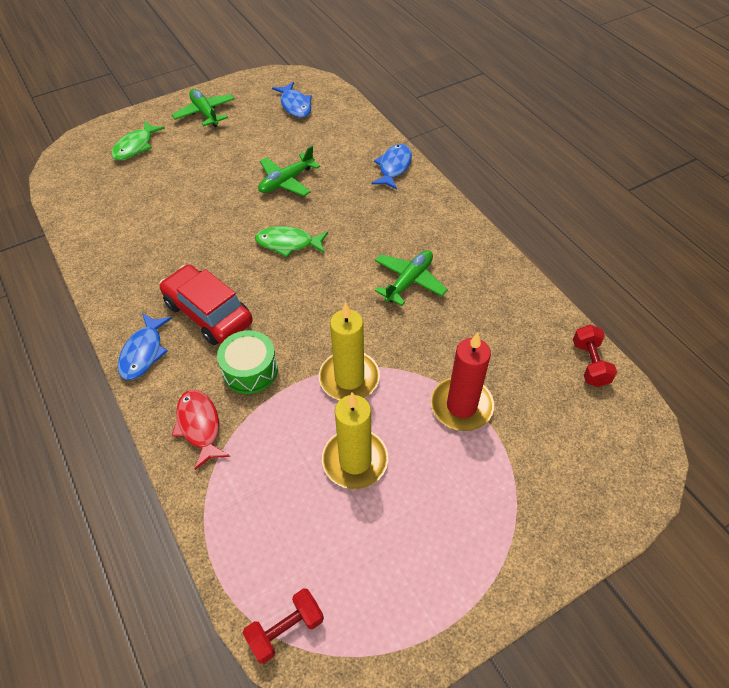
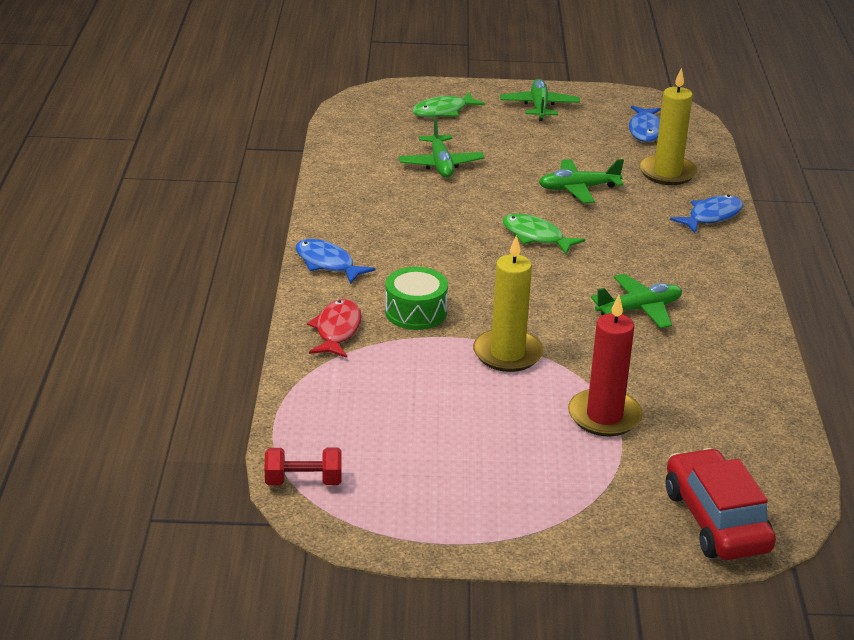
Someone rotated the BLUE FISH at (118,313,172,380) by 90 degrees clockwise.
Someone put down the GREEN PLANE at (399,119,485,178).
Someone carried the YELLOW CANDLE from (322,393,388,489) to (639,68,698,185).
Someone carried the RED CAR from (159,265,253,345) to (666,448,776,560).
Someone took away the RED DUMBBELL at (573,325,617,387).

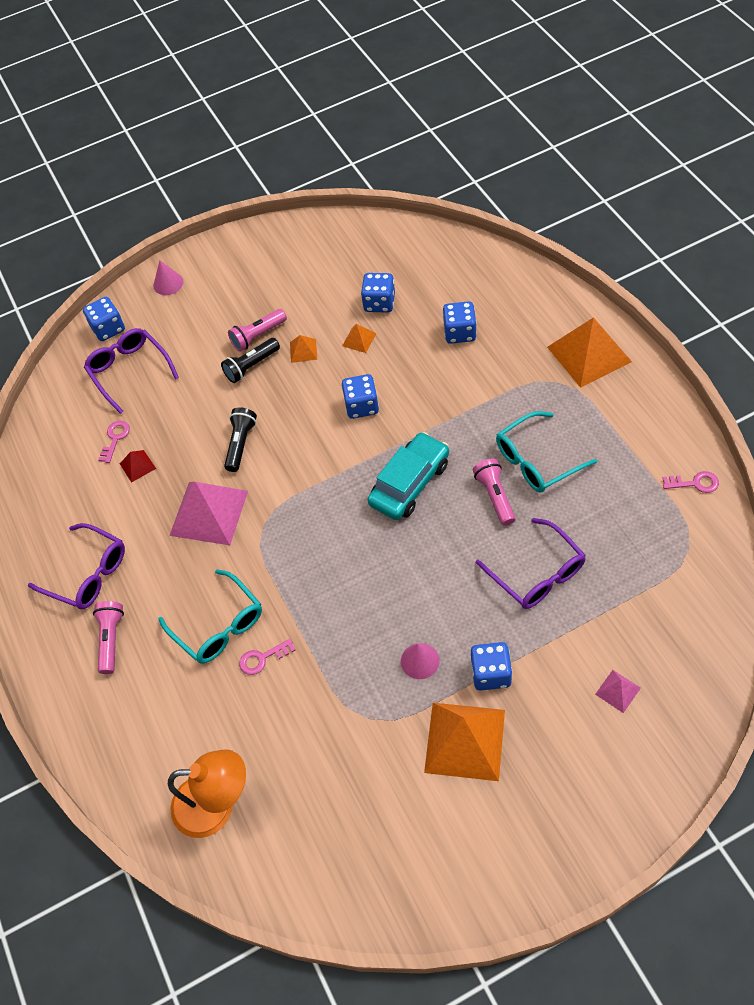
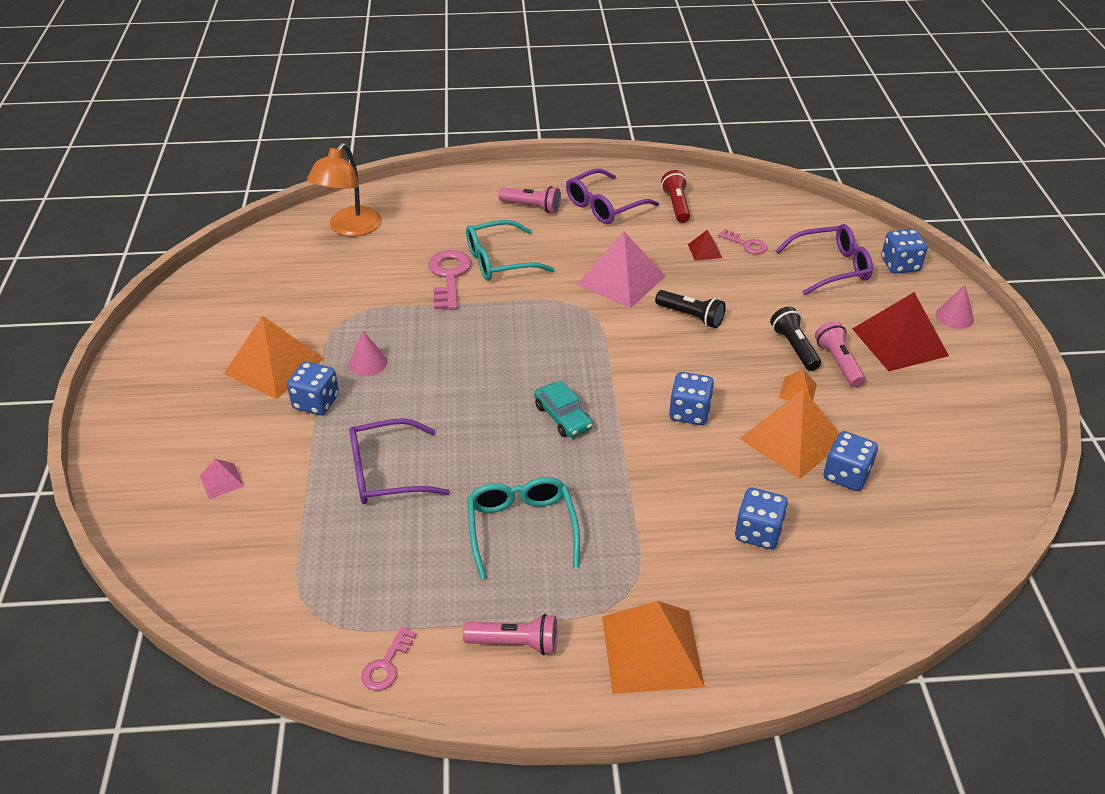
Someone scaled the PINK KEY at (239,638,295,675) by 1.76.
Someone carried the PINK FLASHLIGHT from (473,459,516,526) to (463,614,558,655).
Someone scaled the TURQUOISE CAR at (367,432,449,520) by 0.64.
Someone put down the RED FLASHLIGHT at (661,170,690,223).
Someone scaled the ORANGE PYRAMID at (342,324,376,353) by 2.21.
Someone put down the RED PYRAMID at (852,292,949,371).

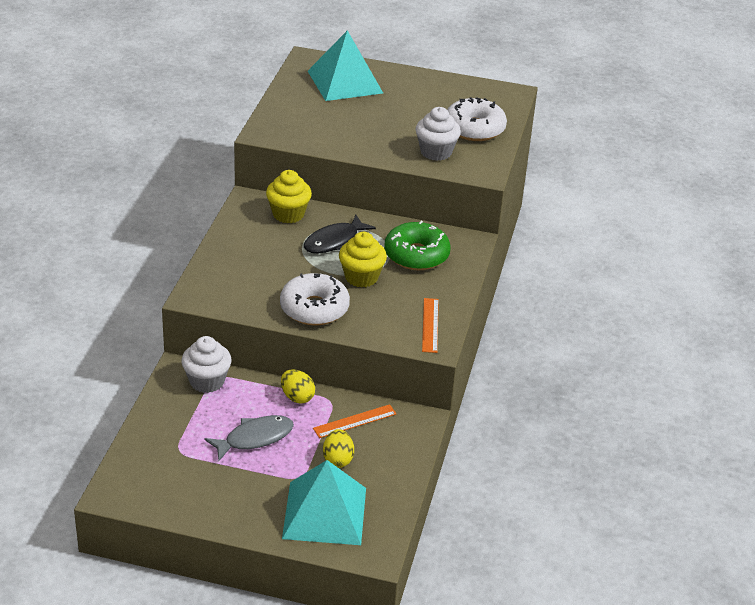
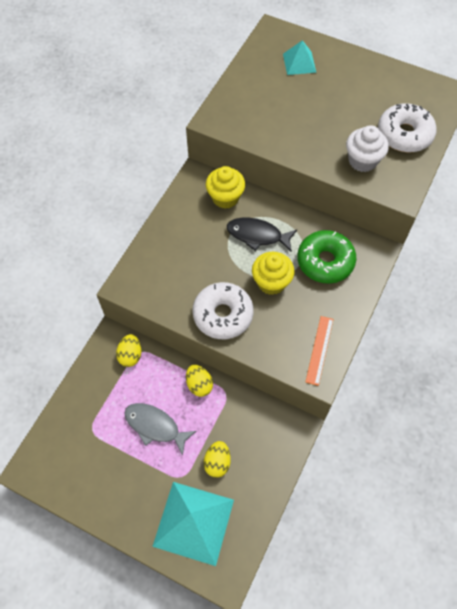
Someone swapped the WHITE CUPCAKE at (181,336,232,393) for the YELLOW EGG at (116,334,141,367).
Someone rotated the GREY FISH at (204,415,294,461) by 135 degrees counterclockwise.
Someone rotated the BLACK FISH at (304,215,376,253) by 45 degrees clockwise.
Someone scaled the TURQUOISE PYRAMID at (308,30,383,101) by 0.54.
Someone took away the ORANGE RULER at (313,404,397,438).

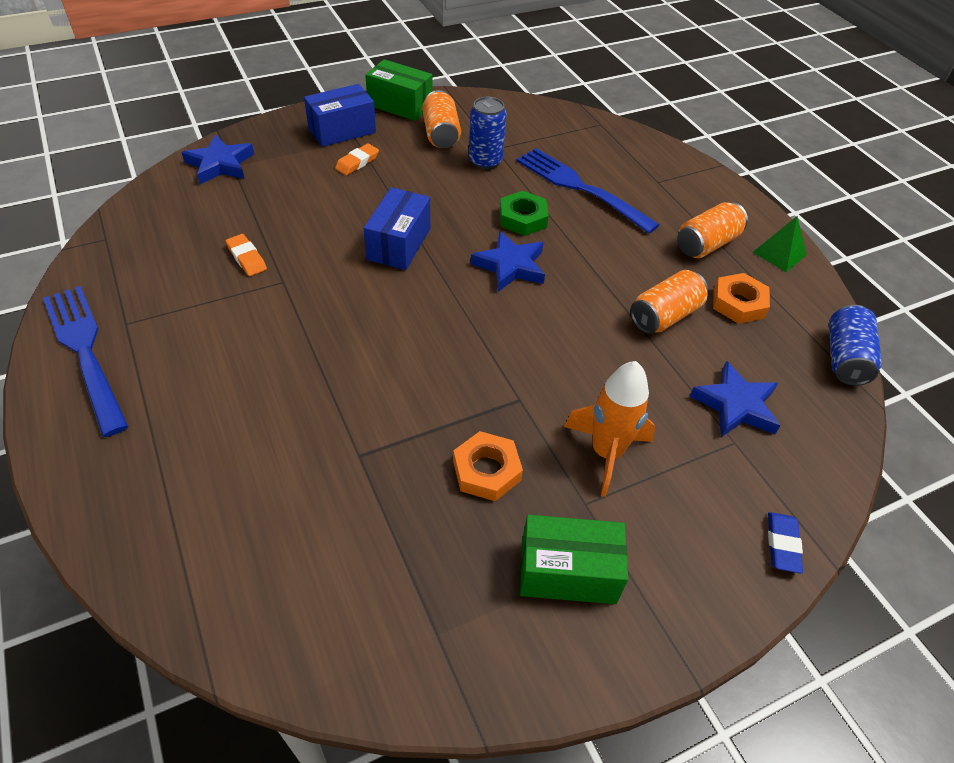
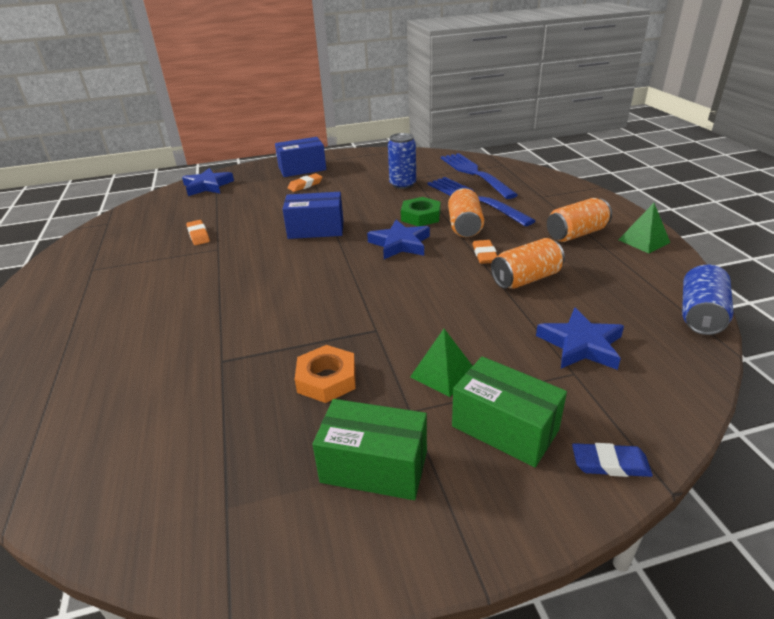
Someone rotated the BLUE BOX at (364,187,430,270) by 60 degrees clockwise.
Someone swapped the ORANGE ROCKET at (564,361,655,497) for the GREEN PYRAMID at (410,329,472,397).
Someone carried the BLUE FORK from (43,286,129,437) to (441,153,518,199).
Someone carried the ORANGE CAN from (422,90,461,148) to (448,188,484,237).
Someone carried the GREEN BOX from (365,59,433,121) to (452,357,567,467).
Someone put down the ORANGE ERASER at (472,240,498,264).
Someone rotated the BLUE ERASER at (768,512,803,574) by 75 degrees clockwise.
Someone took away the ORANGE NUT at (713,273,770,324).

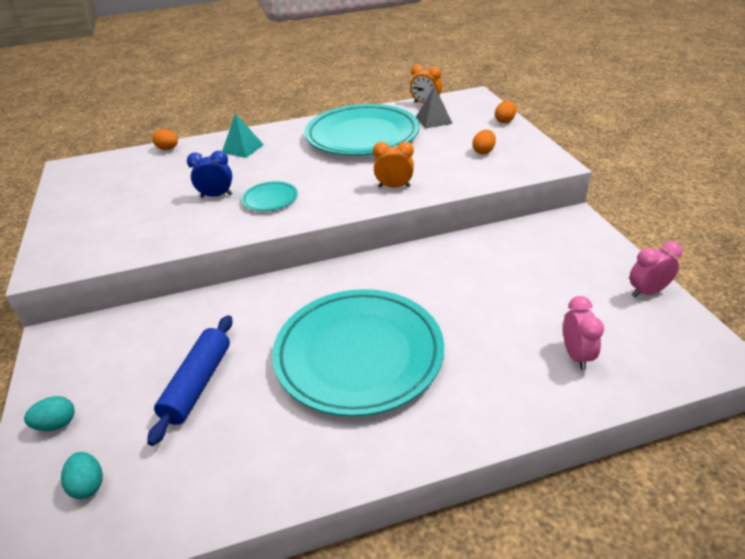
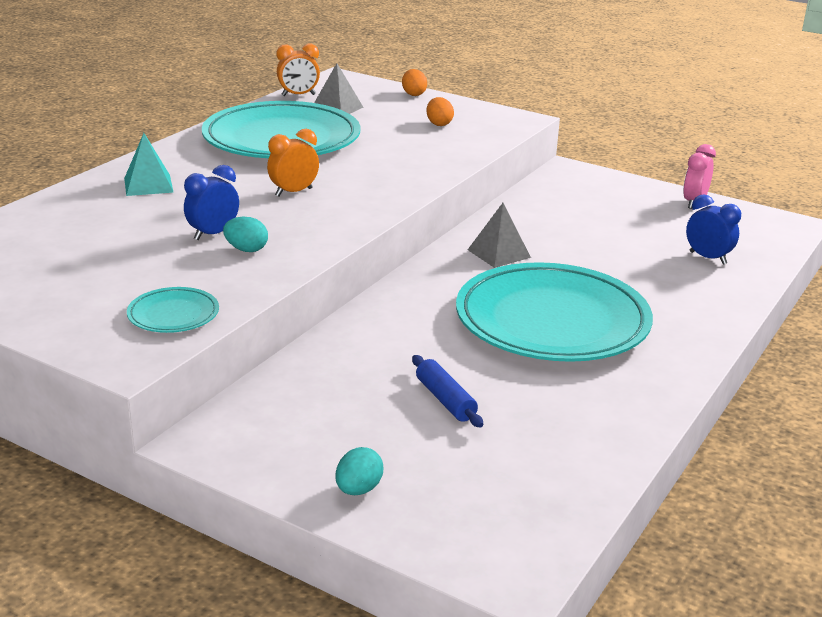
Someone carried the TURQUOISE PLATE from (242,181,298,211) to (127,287,219,333).
Someone carried the TURQUOISE EGG from (61,452,103,499) to (223,217,268,252).
Someone carried the ORANGE CLOCK from (373,141,414,187) to (267,129,319,197).
Someone scaled the BLUE ROLLING PIN at (147,315,232,446) by 0.65.
Someone put down the GREY PYRAMID at (468,203,531,268).
Someone repainted the PINK CLOCK at (563,296,604,370), which became the BLUE CLOCK at (686,195,741,265).
Someone took away the ORANGE EGG at (153,129,178,150).

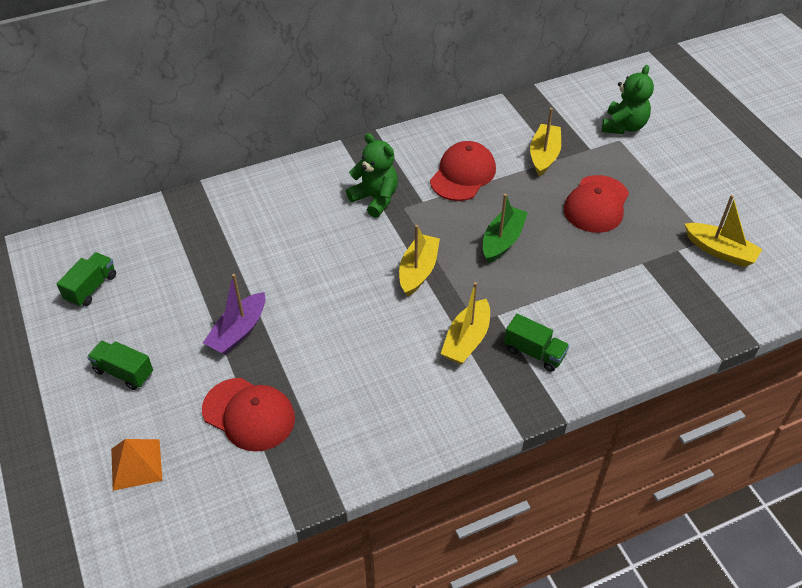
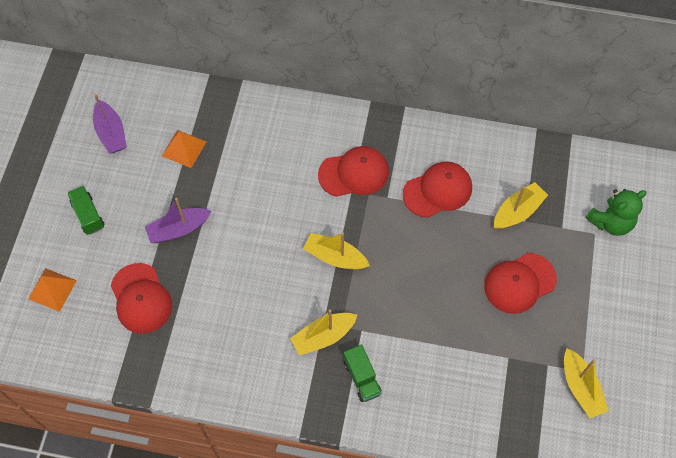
Someone swapped the GREEN TRUCK at (57,252,116,307) for the PURPLE BOAT at (93,94,127,153).
Someone put down the ORANGE PYRAMID at (162,130,207,168).
Someone rotated the YELLOW BOAT at (399,225,440,297) by 120 degrees counterclockwise.
Someone swapped the GREEN TEDDY BEAR at (346,133,398,218) for the RED CAP at (318,146,389,197).
Someone took away the GREEN BOAT at (483,193,528,263).

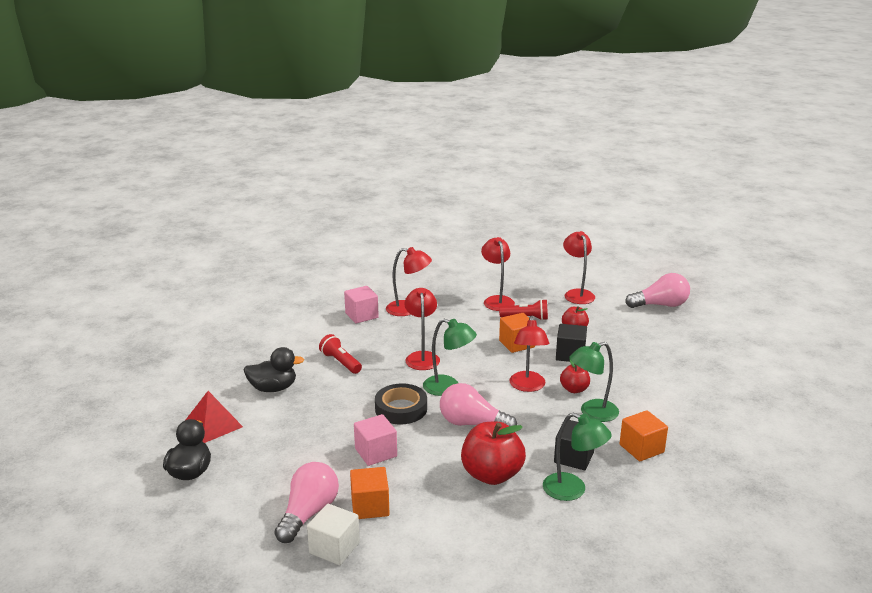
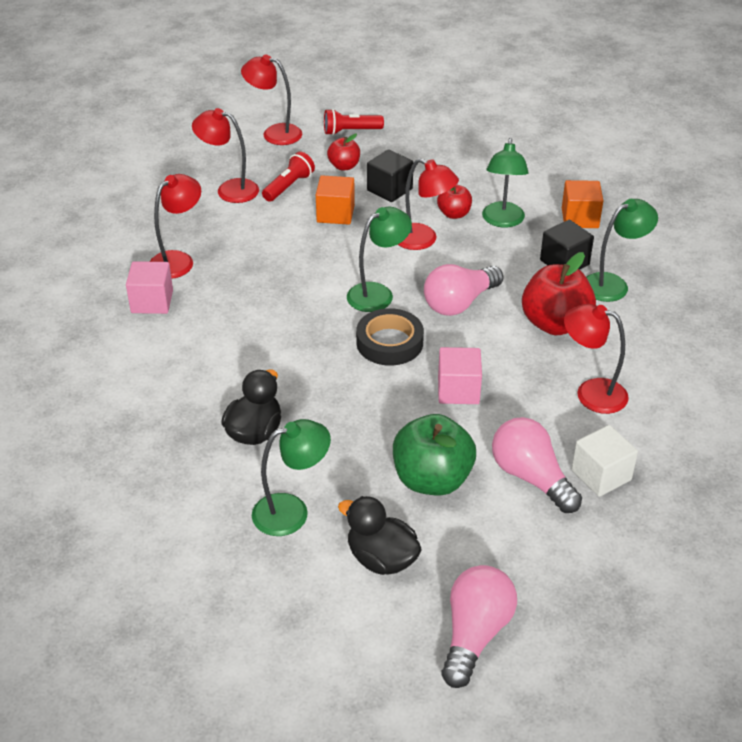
Someone swapped the RED PYRAMID at (186,391,243,443) for the GREEN LAMP at (252,419,331,536).
Someone carried the RED FLASHLIGHT from (319,334,362,374) to (324,109,384,135).
Someone put down the GREEN APPLE at (393,414,476,496).
Someone carried the PINK LIGHT BULB from (625,273,690,308) to (441,565,517,688).
Someone carried the RED LAMP from (404,288,440,370) to (564,304,629,414).
Someone took away the ORANGE CUBE at (350,467,389,519).

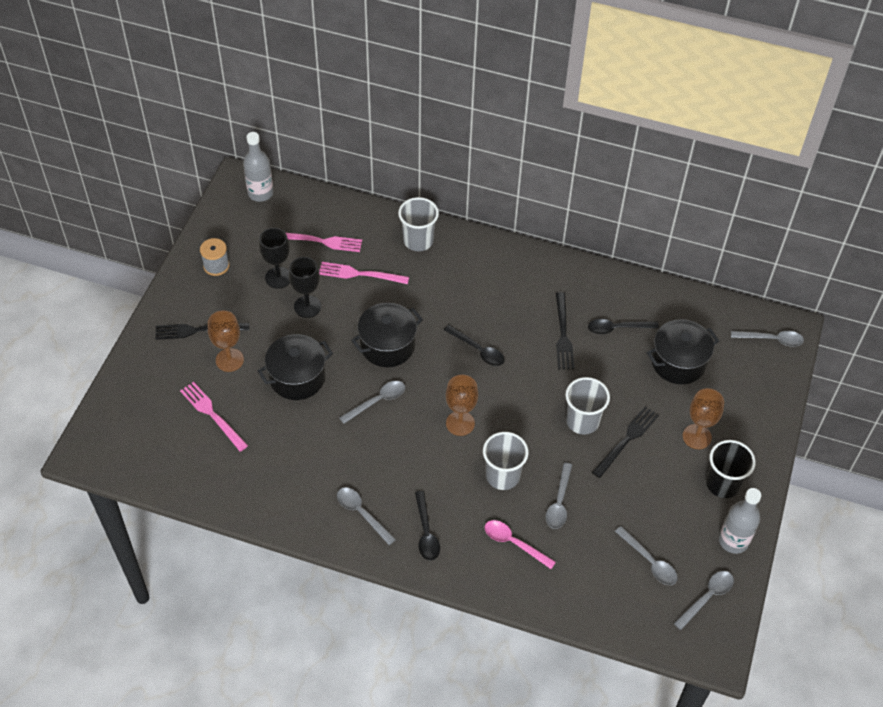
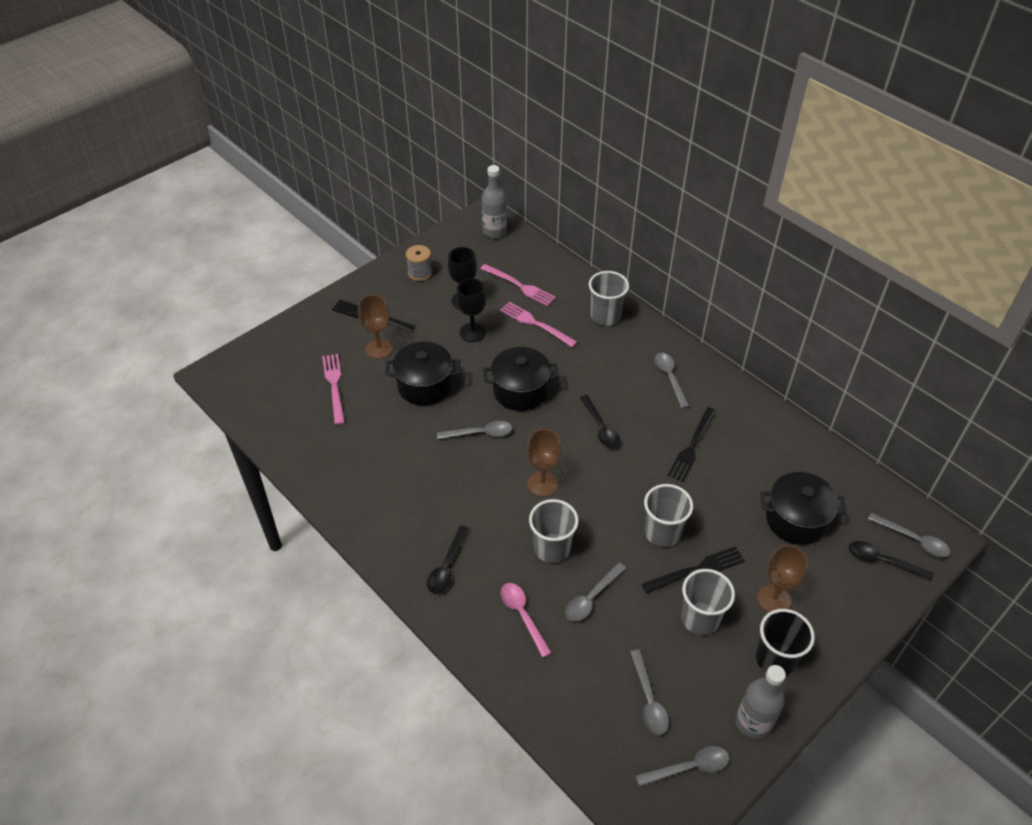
Someone carried the GREY SPOON from (337,487,396,545) to (654,353,689,408).
Someone put down the GREY CUP at (681,569,735,635).
Someone carried the BLACK SPOON from (588,319,659,334) to (849,541,934,581).

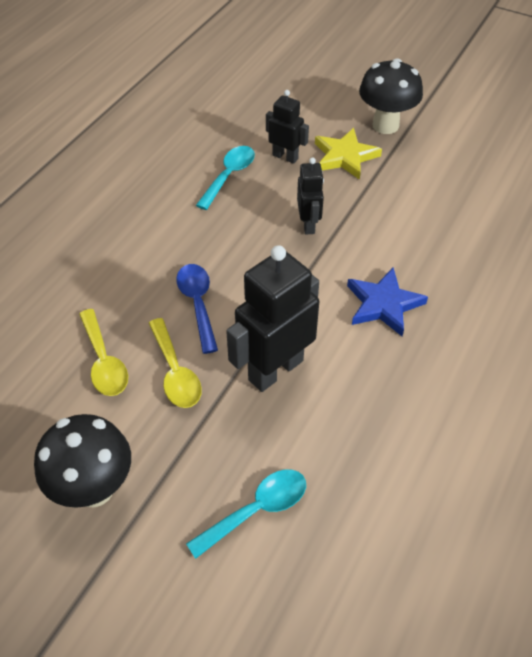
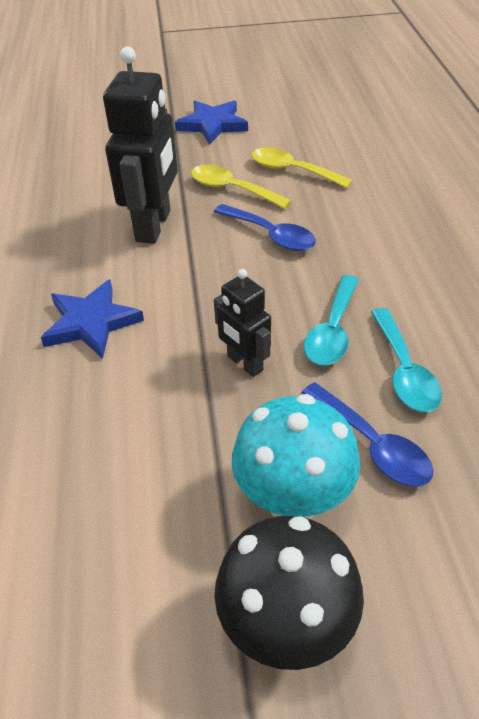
Someone swapped the BLACK MUSHROOM at (34,414,131,508) for the BLUE STAR at (175,101,248,145).
Someone swapped the YELLOW STAR at (315,128,382,180) for the TURQUOISE MUSHROOM at (232,394,360,519).
Someone swapped the BLACK ROBOT at (266,90,309,164) for the BLUE SPOON at (302,382,433,487).
Someone carried the TURQUOISE SPOON from (186,469,306,559) to (304,275,359,366).

